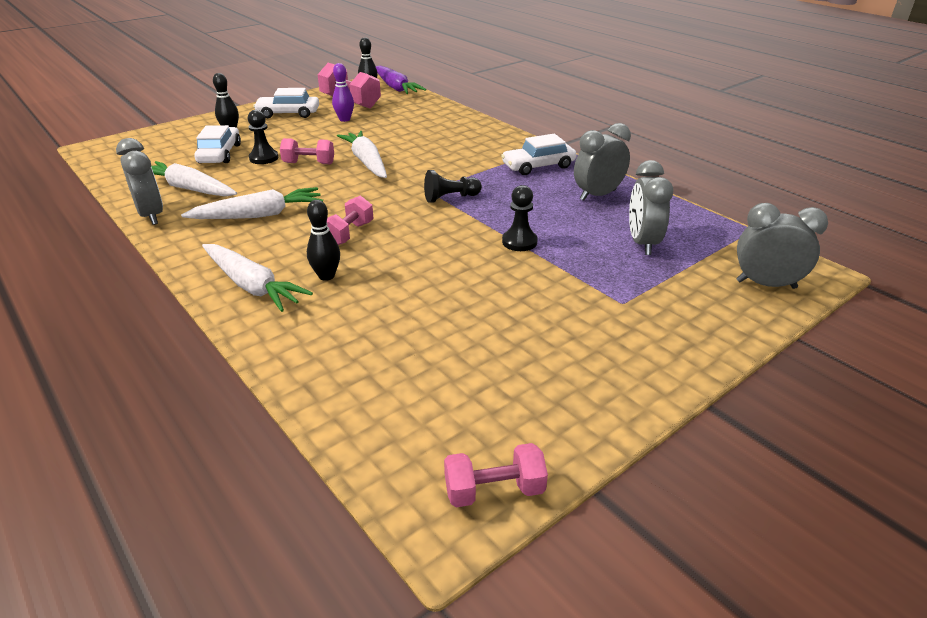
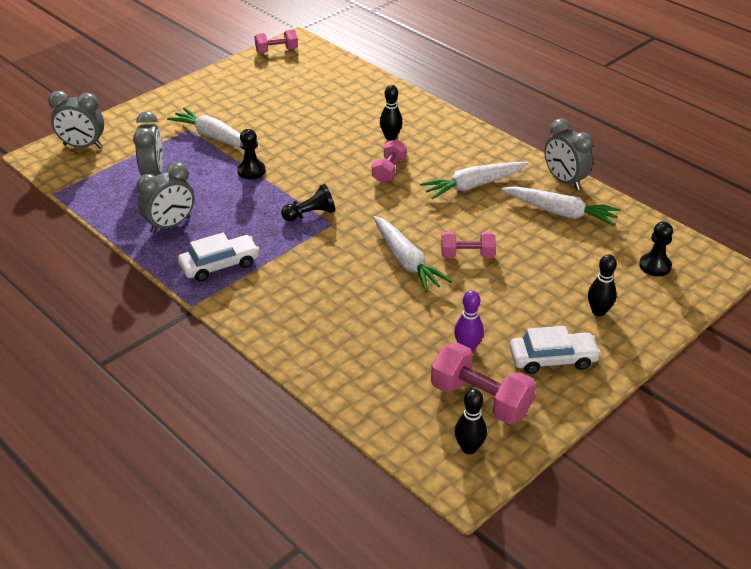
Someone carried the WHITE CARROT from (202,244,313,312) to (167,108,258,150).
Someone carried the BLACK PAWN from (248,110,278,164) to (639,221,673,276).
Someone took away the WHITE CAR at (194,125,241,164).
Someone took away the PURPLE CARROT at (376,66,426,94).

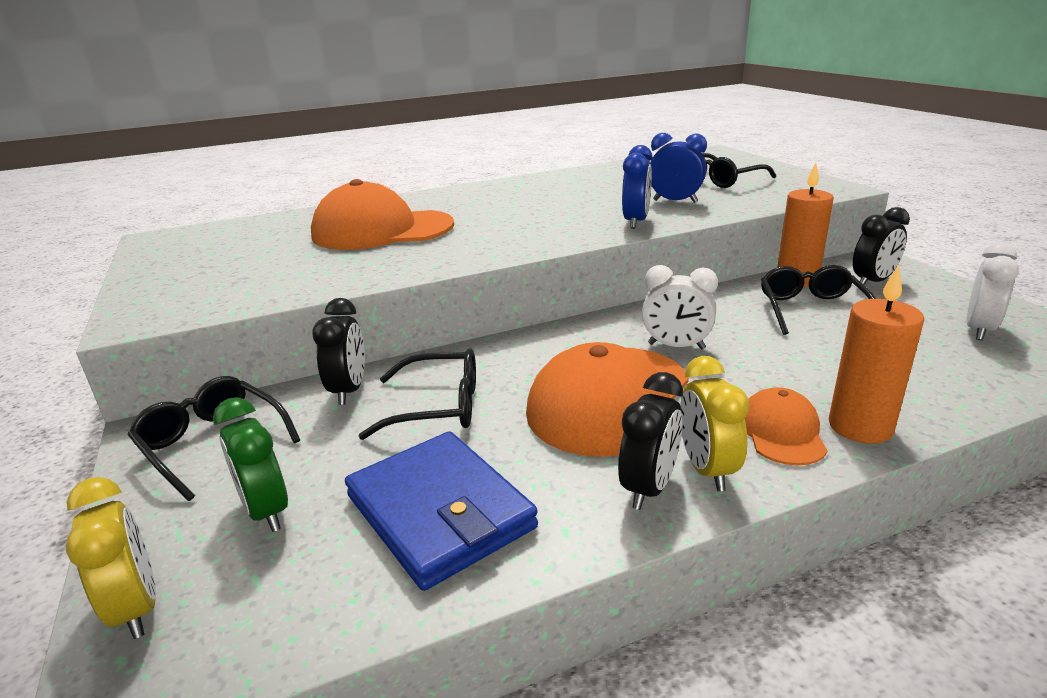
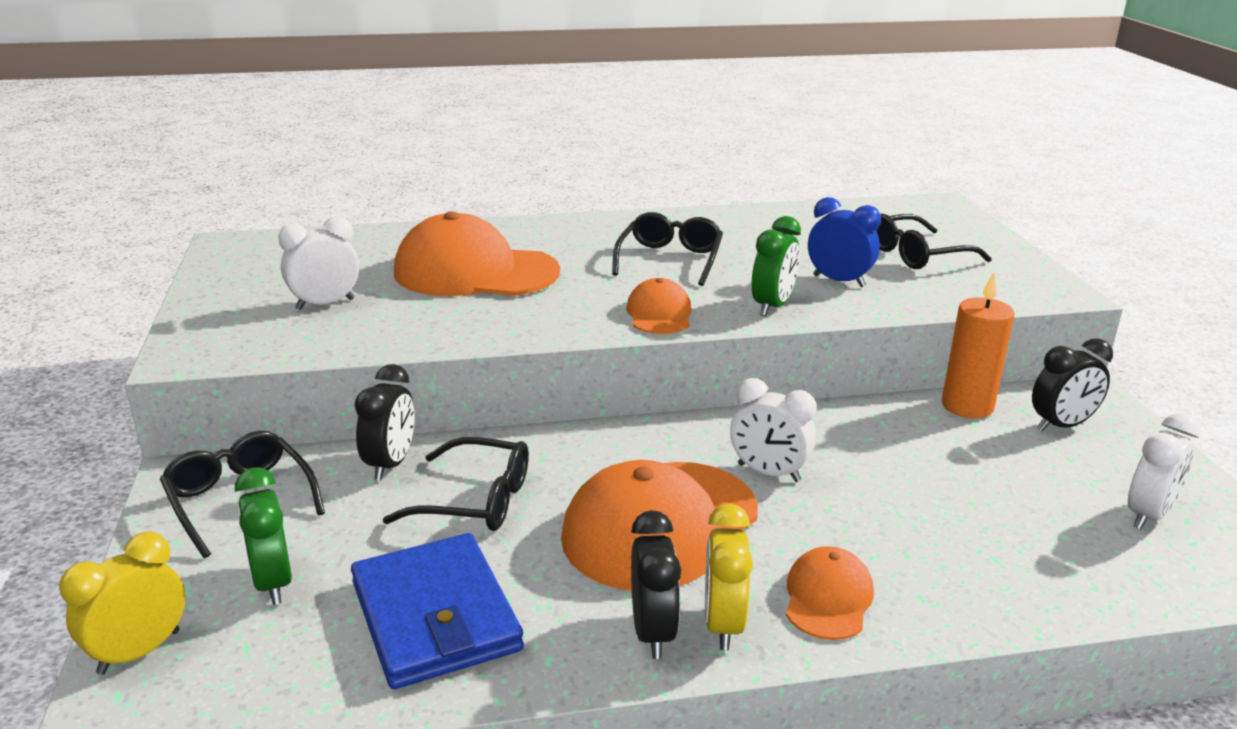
Someone rotated the YELLOW CLOCK at (66,477,156,639) by 120 degrees counterclockwise.
Someone put down the WHITE CLOCK at (278,216,359,310).
Someone carried the BLACK GLASSES from (761,265,876,335) to (612,212,723,286).
Someone put down the ORANGE CAP at (626,278,692,334).
Someone rotated the BLACK CLOCK at (618,372,683,510) by 45 degrees counterclockwise.
Someone repainted the BLUE CLOCK at (622,145,652,229), which became the GREEN CLOCK at (752,216,801,316).
Someone took away the ORANGE CANDLE at (829,265,924,444).

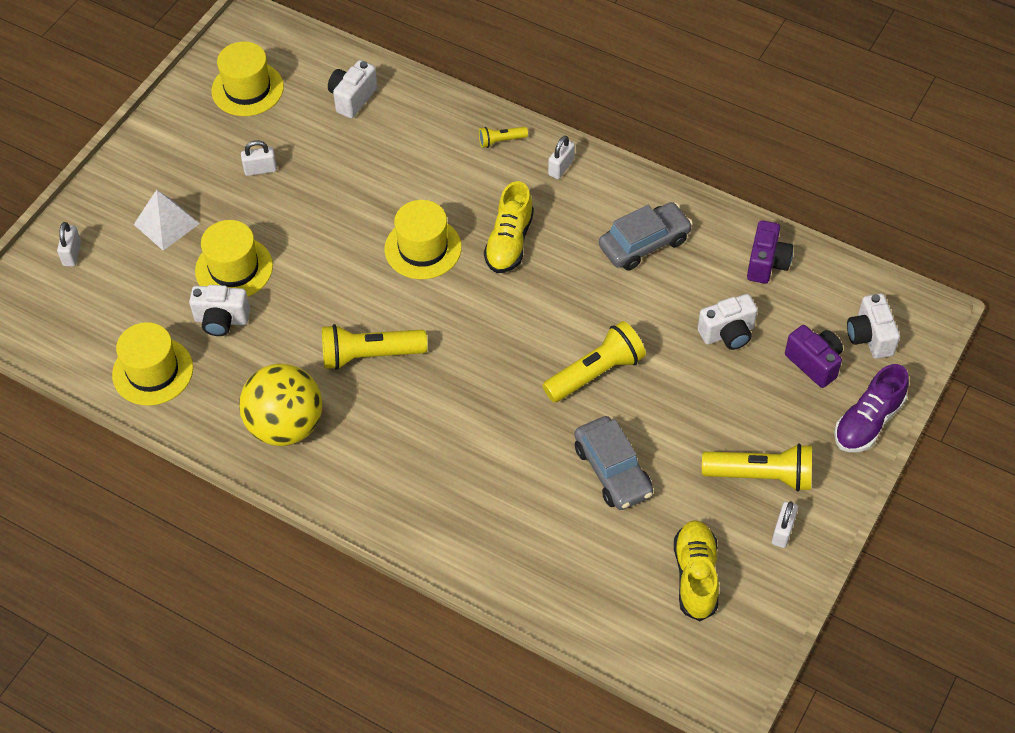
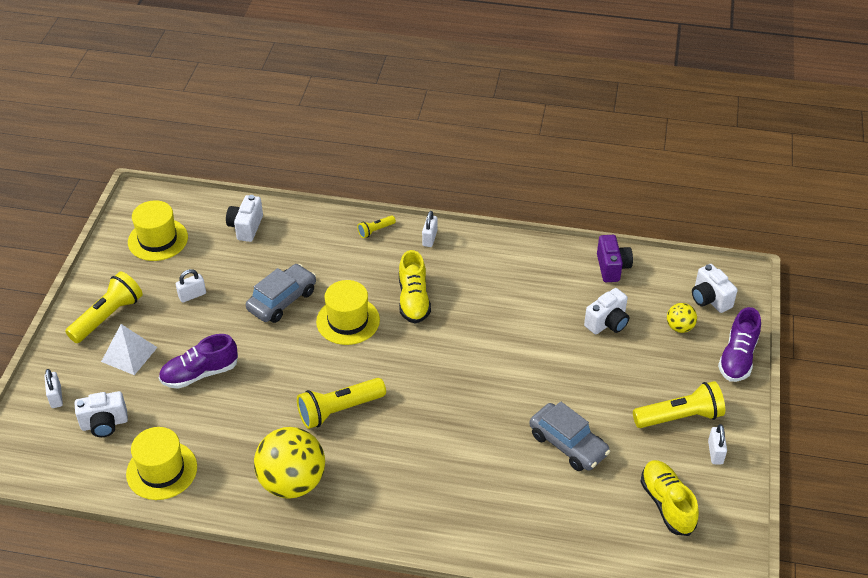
Someone carried the YELLOW FLASHLIGHT from (542,321,646,402) to (65,271,143,343).
Someone carried the WHITE CAMERA from (189,285,250,336) to (74,391,128,437).
Someone swapped the YELLOW HAT at (195,220,273,297) for the PURPLE SHOE at (159,334,238,389).
Someone carried the GREY CAR from (599,202,693,270) to (246,264,316,323).
Someone swapped the PURPLE CAMERA at (785,325,843,388) for the YELLOW BALL at (667,303,697,333).

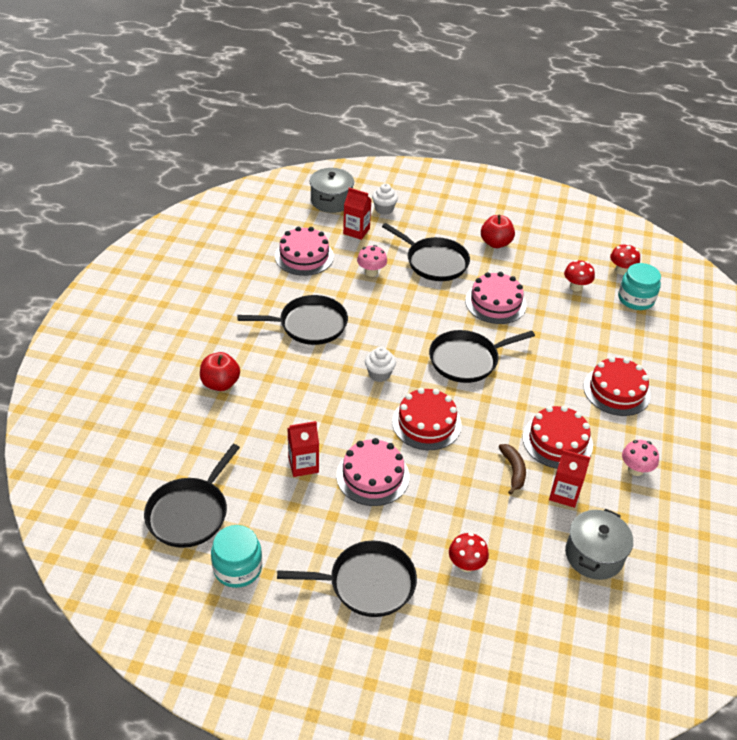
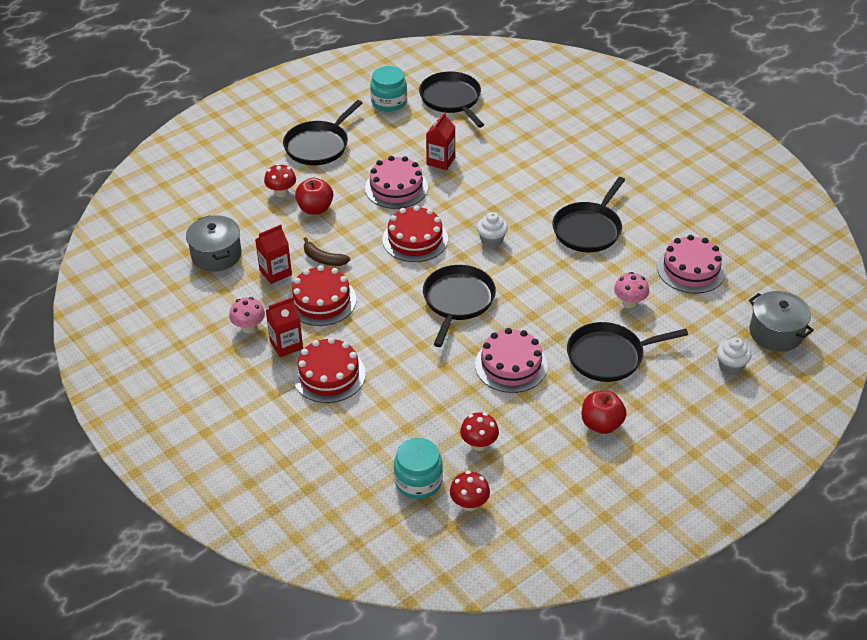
Someone carried the RED CARTON from (343,188,372,240) to (266,297,303,357).
Someone carried the RED APPLE from (200,352,240,391) to (295,178,333,215).

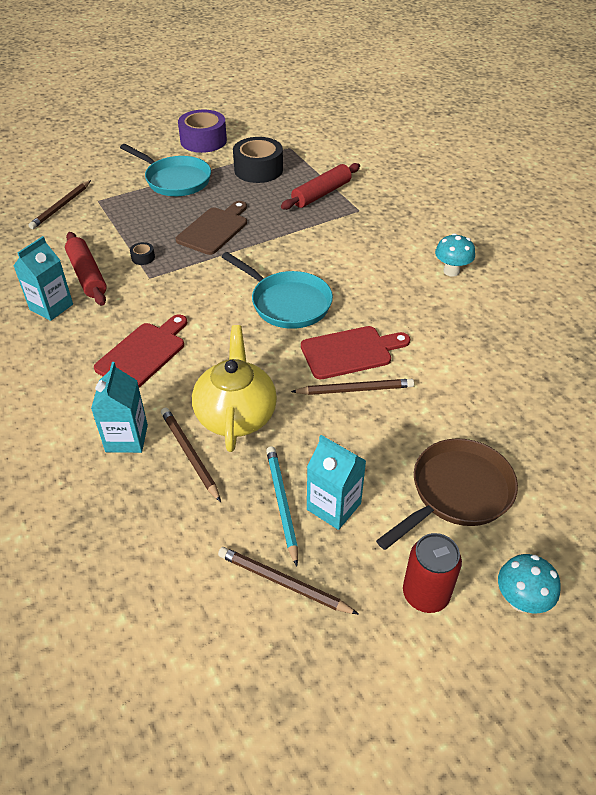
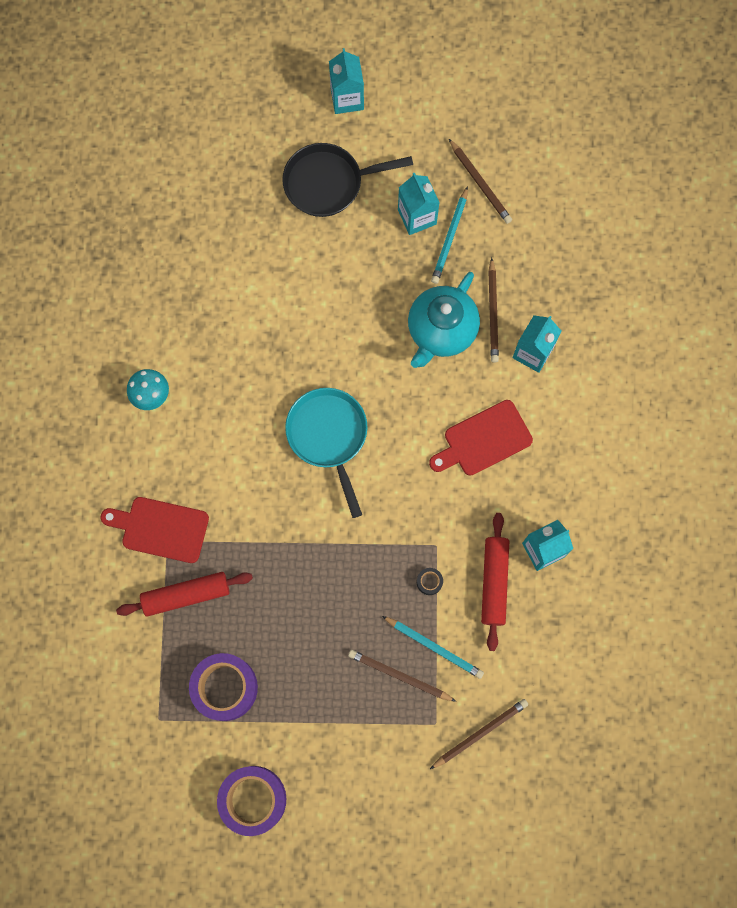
Someone carried the RED CUTTING BOARD from (301,326,410,379) to (100,497,209,563).
Someone repainted the BLACK TAPE at (233,137,283,183), which became the PURPLE TAPE at (189,653,258,721).
Someone repainted the BROWN PAN at (376,438,518,550), which became the BLACK PAN at (282,143,413,217).
Someone swapped the TURQUOISE MUSHROOM at (498,554,561,613) for the TURQUOISE CARTON at (329,48,364,114).
Someone carried the BROWN PENCIL from (291,379,414,395) to (348,650,456,702).
Someone put down the TURQUOISE PENCIL at (382,616,484,679).
Someone repainted the YELLOW TEAPOT at (192,325,277,452), which became the TURQUOISE TEAPOT at (408,272,480,368).
Someone took away the TURQUOISE PAN at (120,144,211,196).
Someone took away the BROWN CUTTING BOARD at (176,201,247,255).
Someone took away the RED CAN at (403,533,462,613).

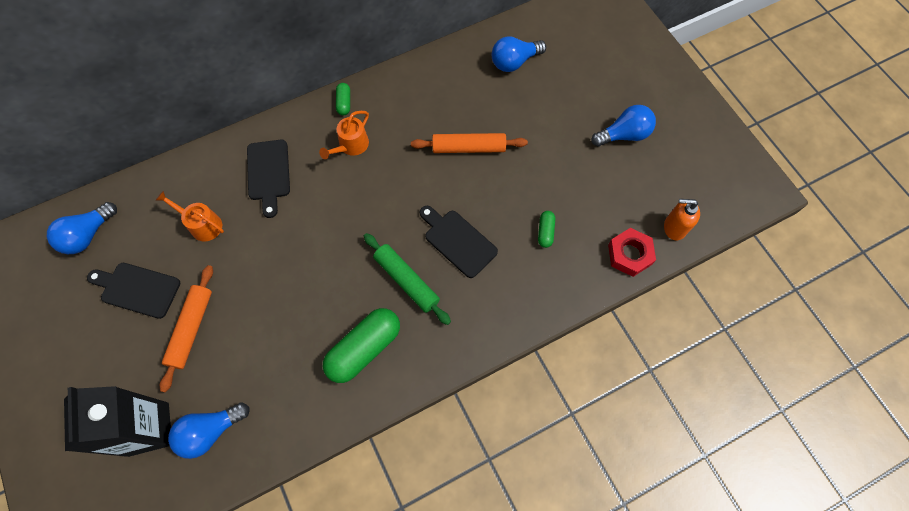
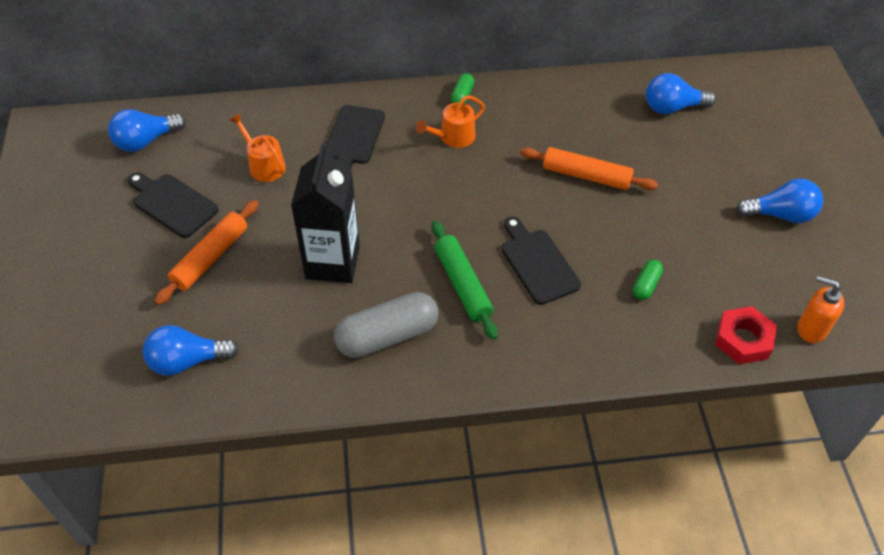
Someone carried the BLACK CARTON from (64,386,171,457) to (291,144,360,283).
Someone repainted the GREEN CAPSULE at (323,308,400,383), which became the GREY CAPSULE at (334,292,438,358).

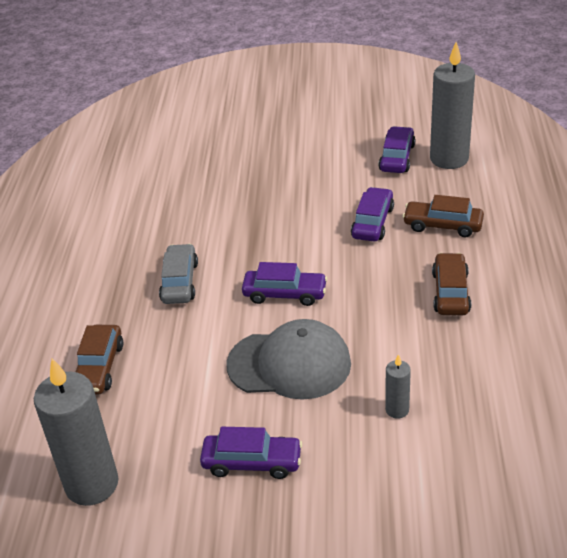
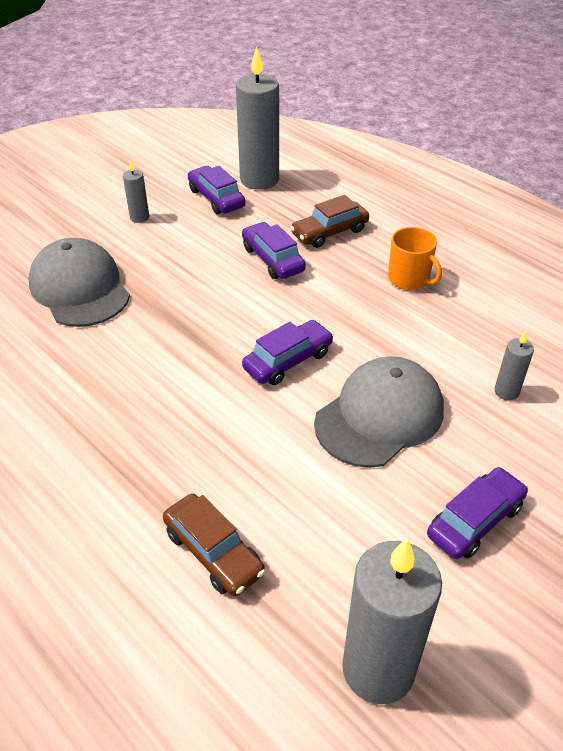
Someone put down the GREY CAP at (28,238,130,327).
Someone put down the GREY CANDLE at (123,159,149,223).
Someone swapped the BROWN CAR at (432,253,471,315) for the ORANGE MUG at (388,227,442,290).
Someone took away the GREY CAR at (159,244,198,304).

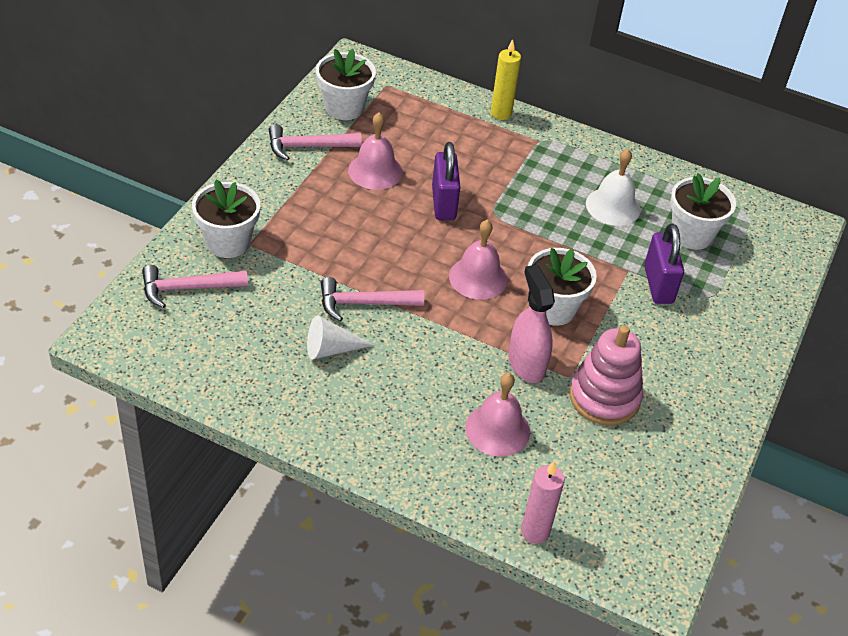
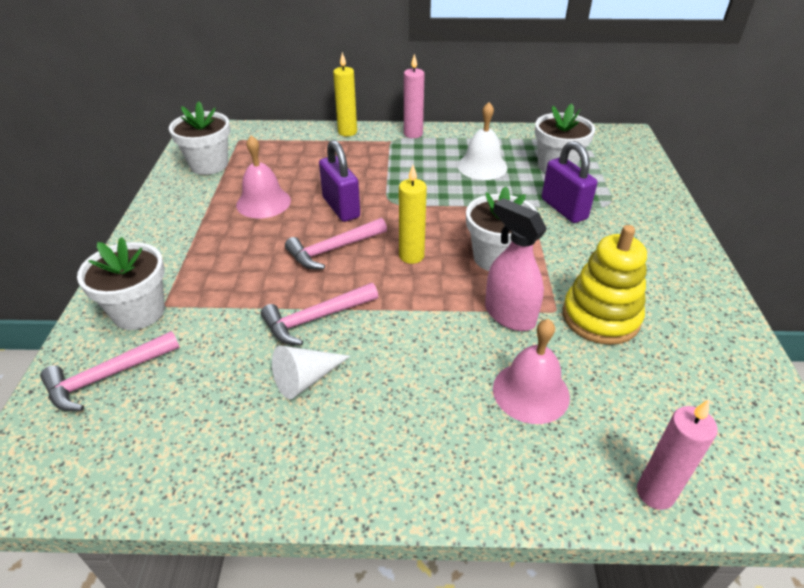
Someone carried the PINK HAMMER from (269,124,362,160) to (285,218,387,269).
Someone swapped the PINK BELL at (449,220,507,300) for the YELLOW CANDLE at (399,165,427,264).
Someone put down the PINK CANDLE at (404,54,425,138).
Someone repainted the PINK STACKING TOY at (569,325,643,425), which became the YELLOW STACKING TOY at (562,225,647,345).

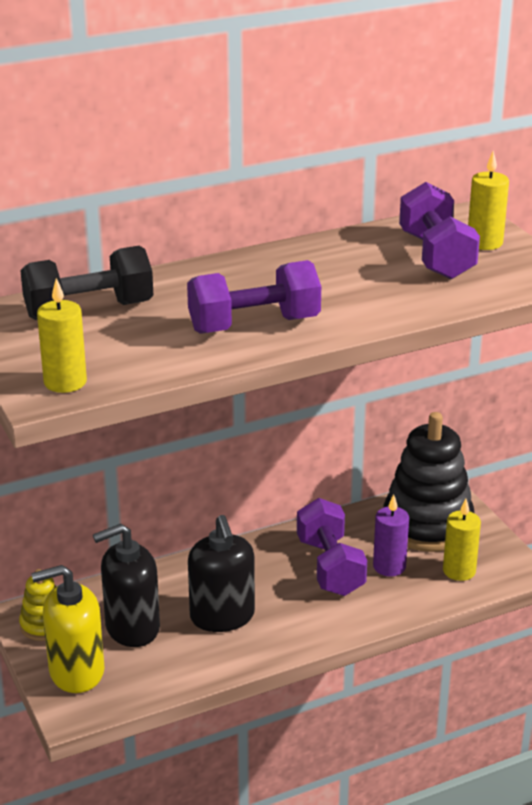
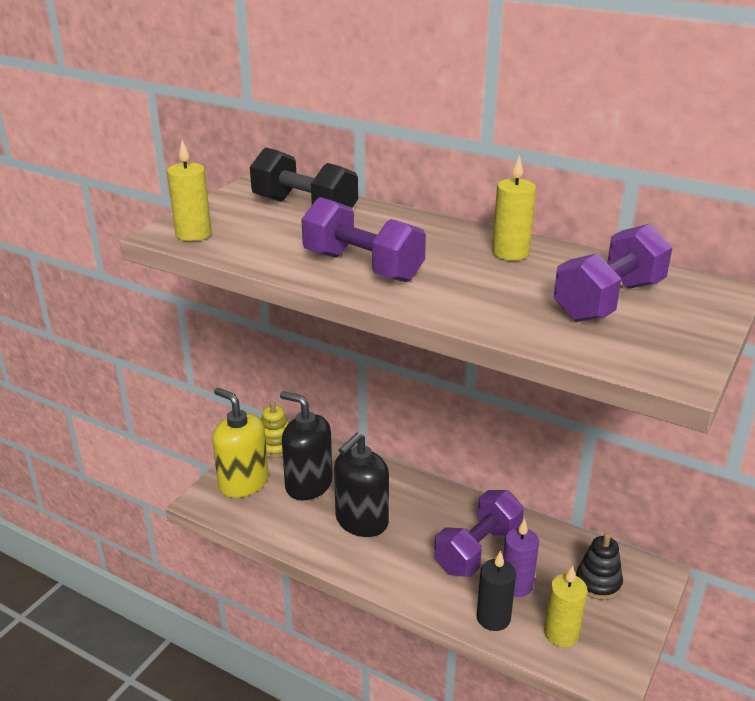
Someone put down the BLACK CANDLE at (477,550,516,631).
Someone carried the YELLOW CANDLE from (468,151,509,250) to (492,155,536,261).
Someone scaled the BLACK STACKING TOY at (384,412,474,552) by 0.49.

